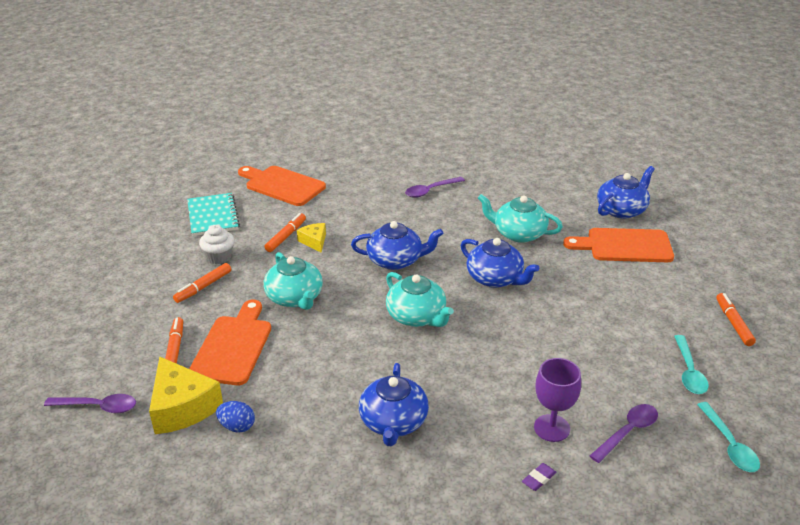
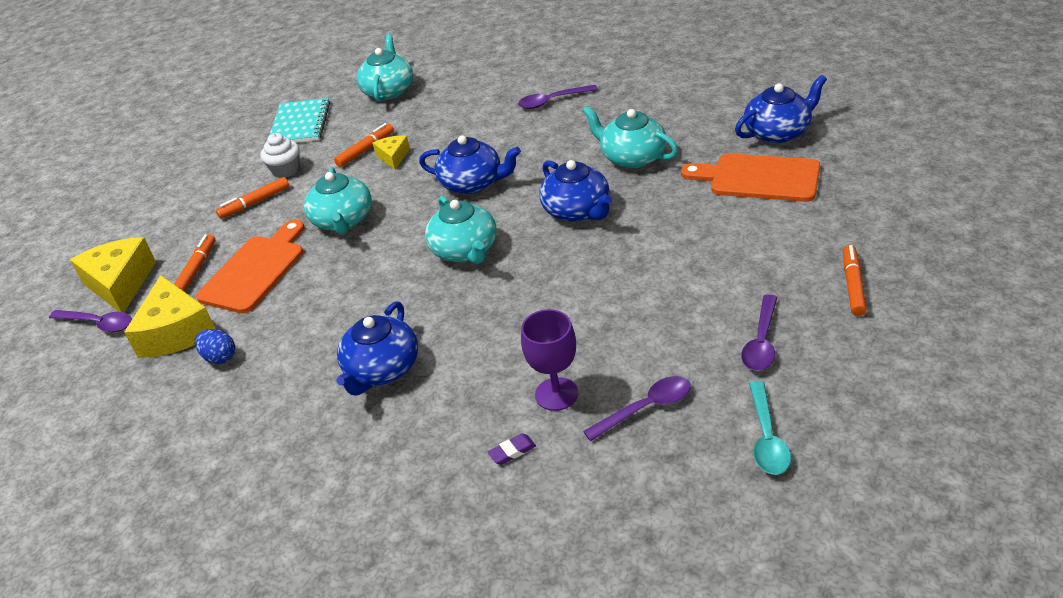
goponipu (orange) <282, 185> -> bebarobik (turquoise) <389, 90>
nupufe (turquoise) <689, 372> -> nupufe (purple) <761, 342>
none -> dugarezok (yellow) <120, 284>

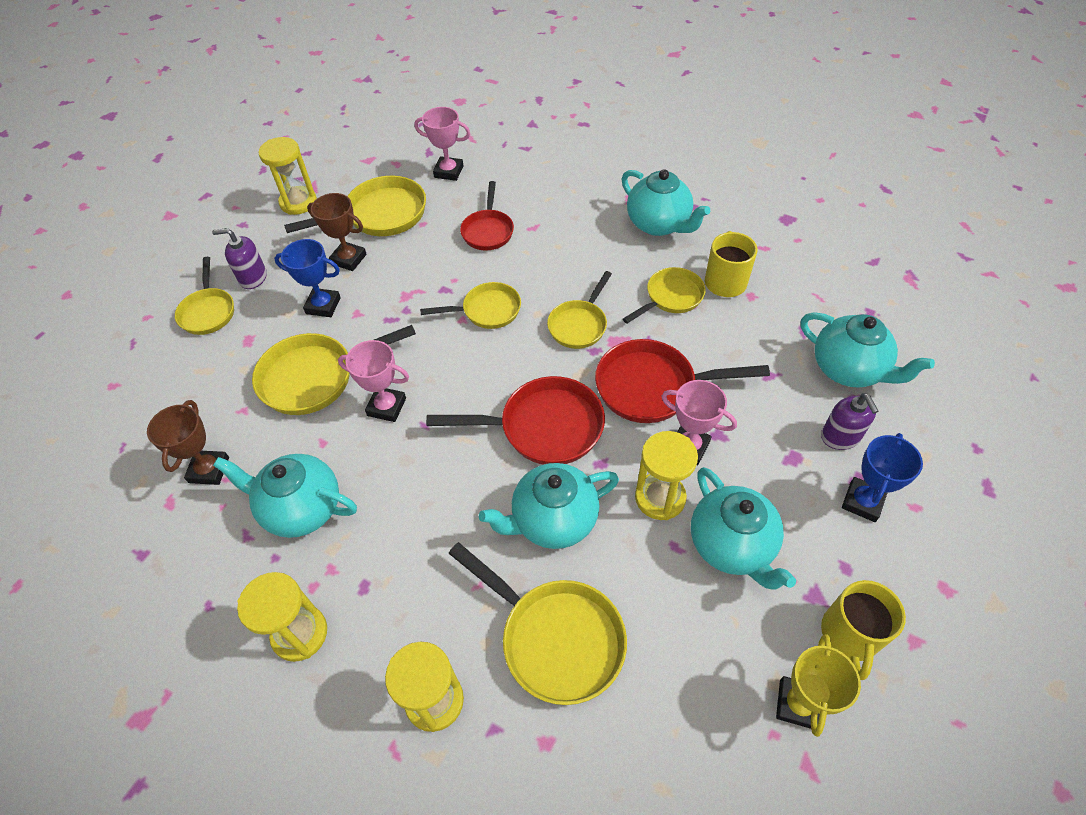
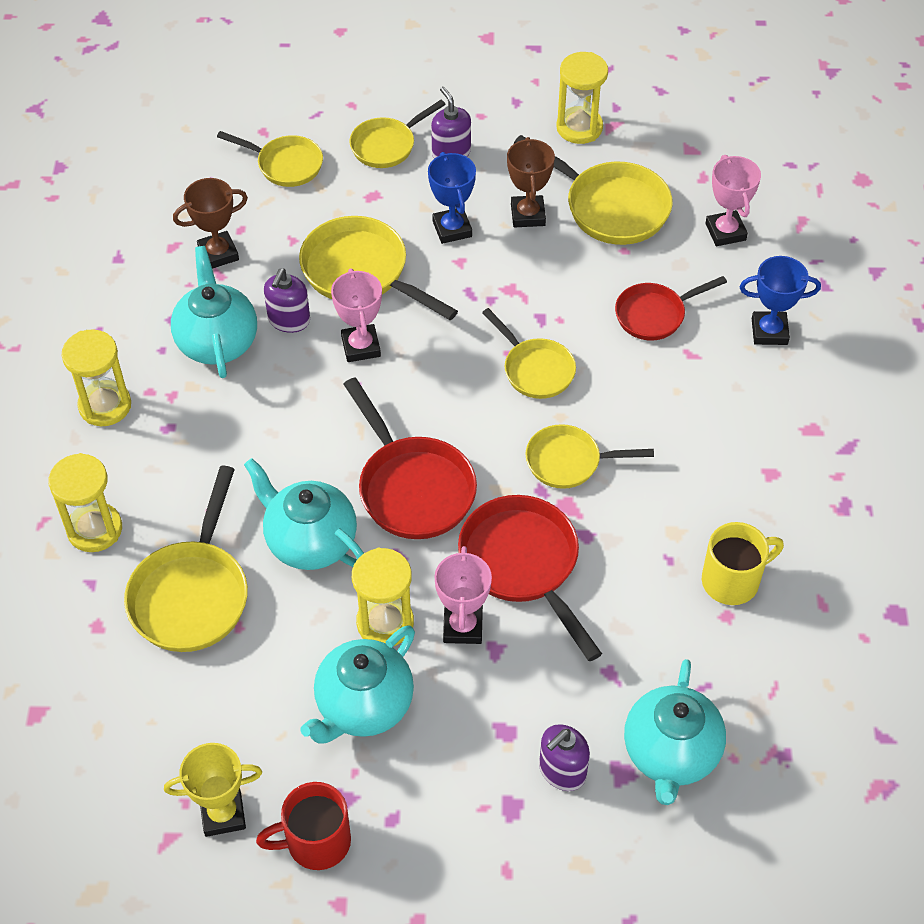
bebarobik (turquoise) <659, 224> -> none
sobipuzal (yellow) <671, 297> -> sobipuzal (yellow) <285, 164>, relocated
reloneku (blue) <862, 502> -> reloneku (blue) <769, 331>, relocated
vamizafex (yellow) <849, 636> -> vamizafex (red) <315, 842>
none -> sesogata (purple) <289, 320>

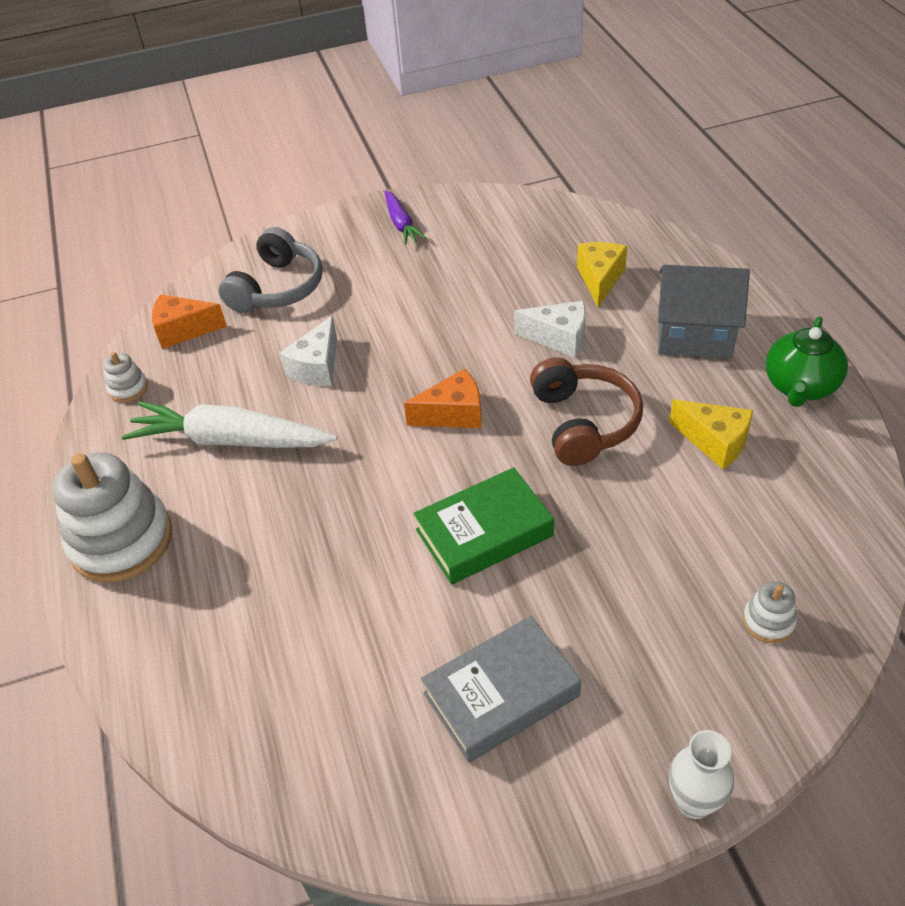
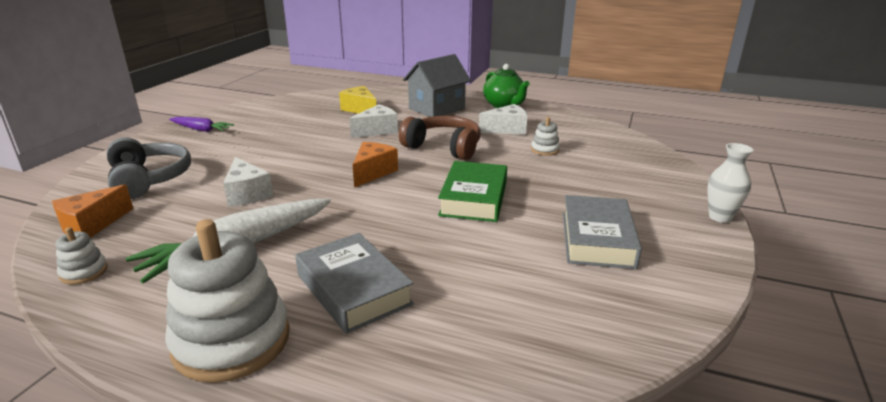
dugarezok (yellow) <715, 442> -> dugarezok (white) <507, 129>
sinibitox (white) <768, 621> -> sinibitox (white) <545, 150>, relocated
none -> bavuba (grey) <353, 289>

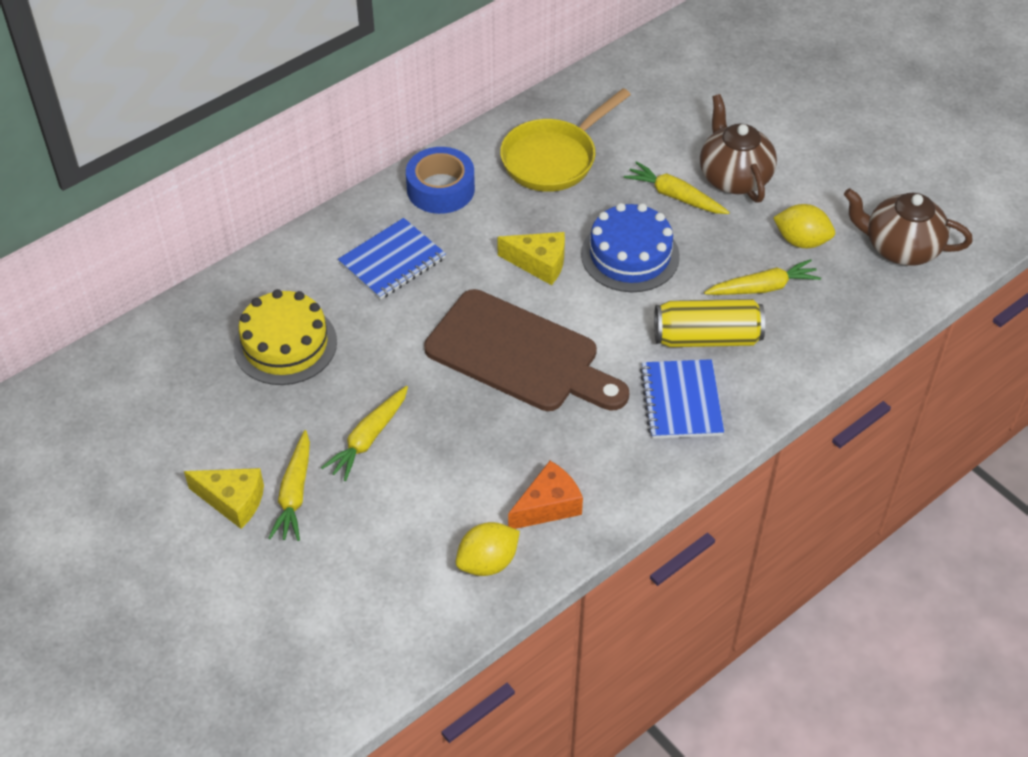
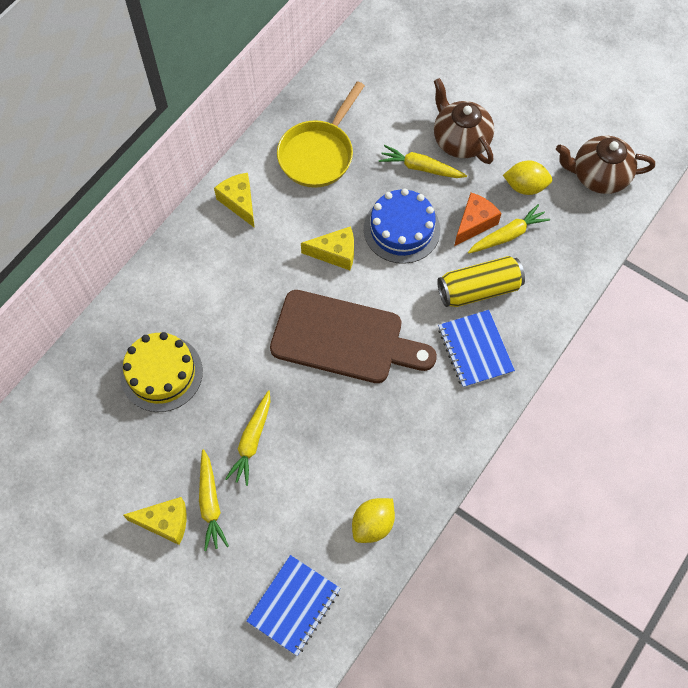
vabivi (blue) <440, 189> -> dugarezok (yellow) <239, 202>
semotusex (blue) <392, 261> -> semotusex (blue) <294, 605>, relocated
dugarezok (orange) <548, 506> -> dugarezok (orange) <474, 223>, relocated

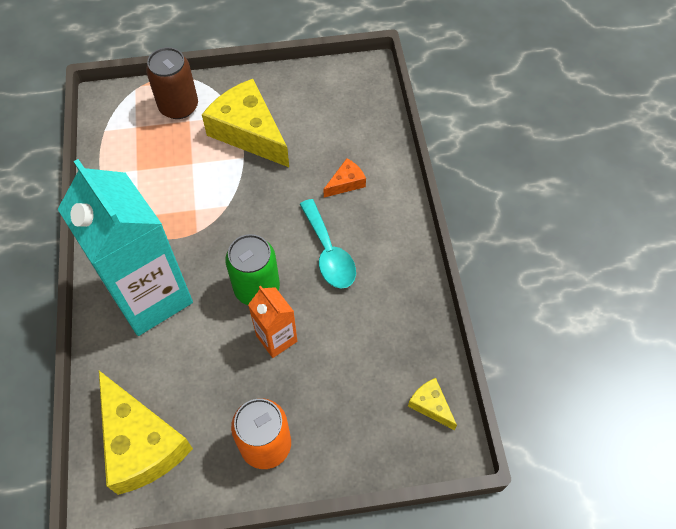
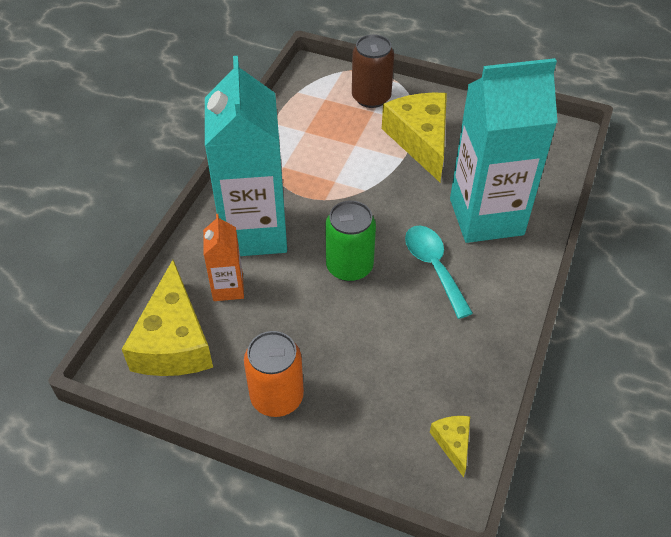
dugarezok (orange) <346, 183> -> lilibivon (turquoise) <486, 217>
nupufe (turquoise) <329, 253> -> nupufe (turquoise) <434, 267>, 150 degrees clockwise
lilibivon (orange) <276, 338> -> lilibivon (orange) <228, 288>, relocated

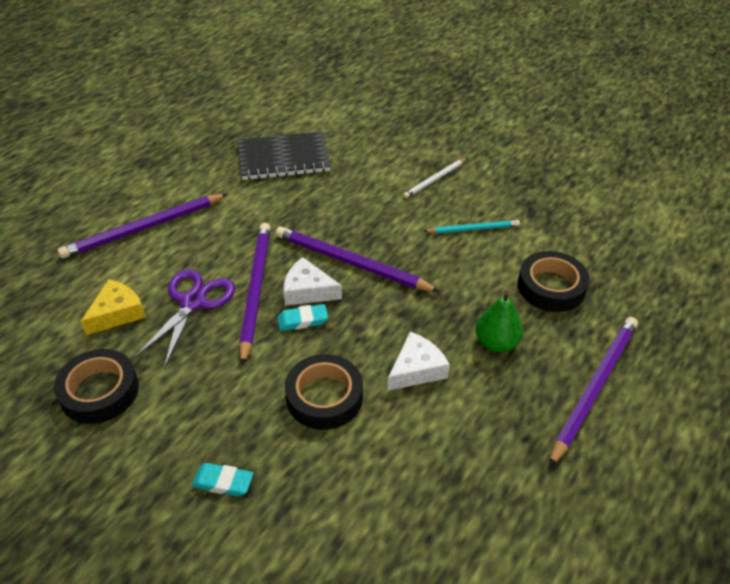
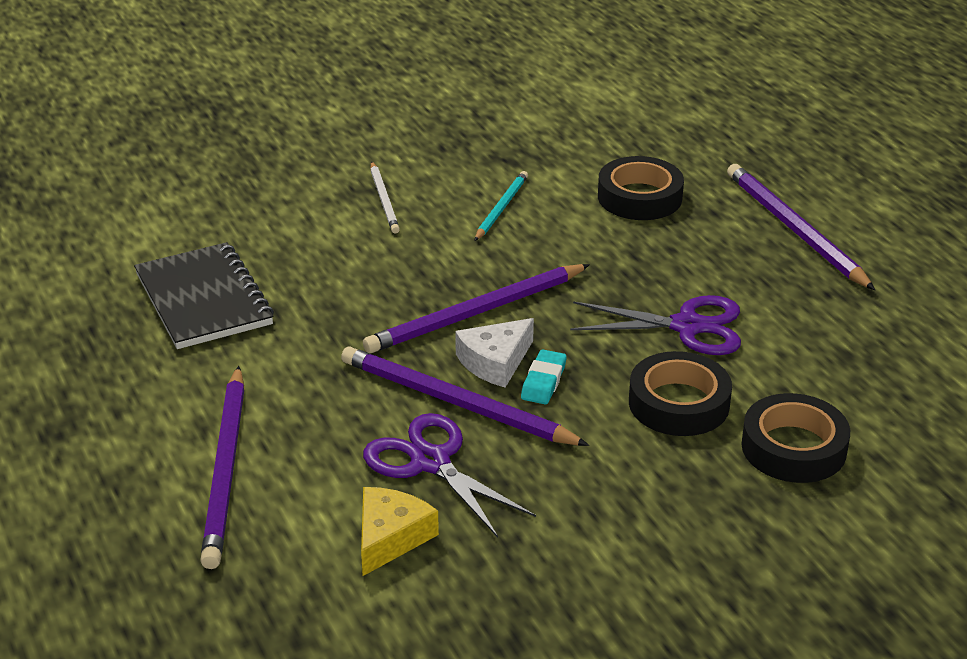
semotusex (black) <283, 159> -> semotusex (black) <204, 299>, 45 degrees counterclockwise
dugarezok (yellow) <117, 313> -> dugarezok (yellow) <390, 537>, 45 degrees clockwise
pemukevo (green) <496, 343> -> none
dugarezok (white) <416, 369> -> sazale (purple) <687, 326>
vabivi (black) <99, 391> -> vabivi (black) <793, 448>, relocated
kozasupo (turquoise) <223, 482> -> none

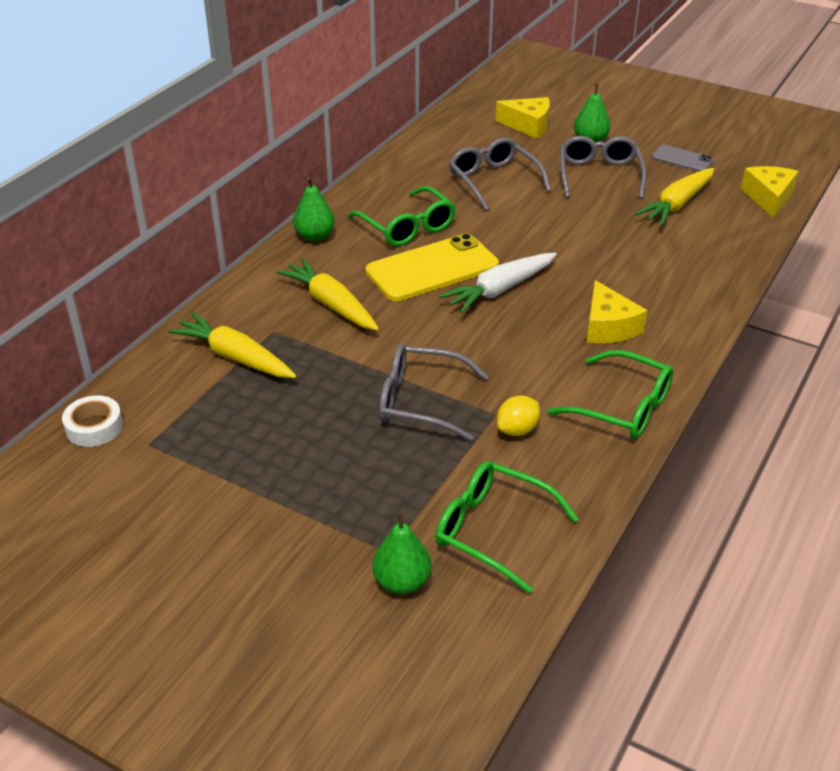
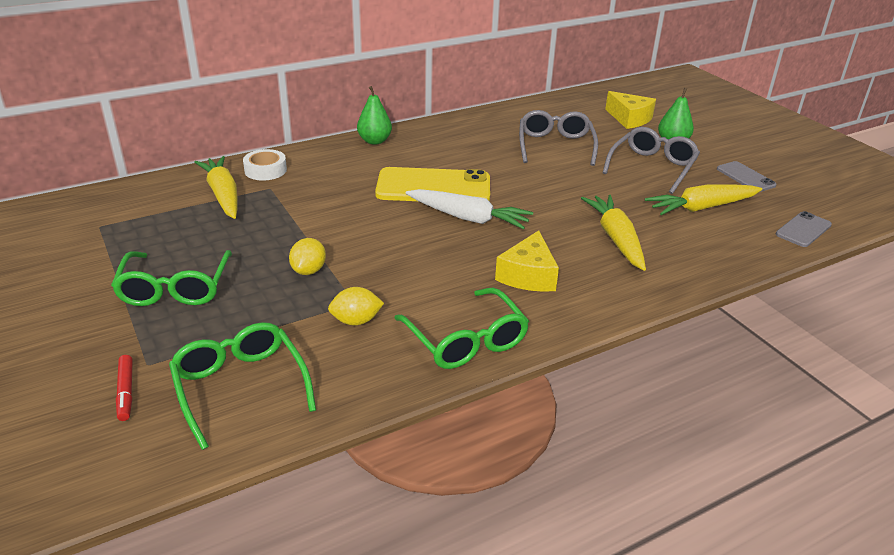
dugarezok (yellow) <768, 198> -> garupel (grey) <803, 230>
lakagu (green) <407, 227> -> lakagu (green) <175, 288>, relocated
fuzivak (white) <499, 290> -> fuzivak (white) <468, 218>, 150 degrees counterclockwise
fuzivak (yellow) <331, 304> -> fuzivak (yellow) <616, 239>, relocated
lakagu (grey) <420, 401> -> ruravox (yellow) <309, 270>
vabivi (white) <94, 427> -> vabivi (white) <265, 170>, relocated
pemukevo (green) <402, 582> -> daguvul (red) <126, 392>

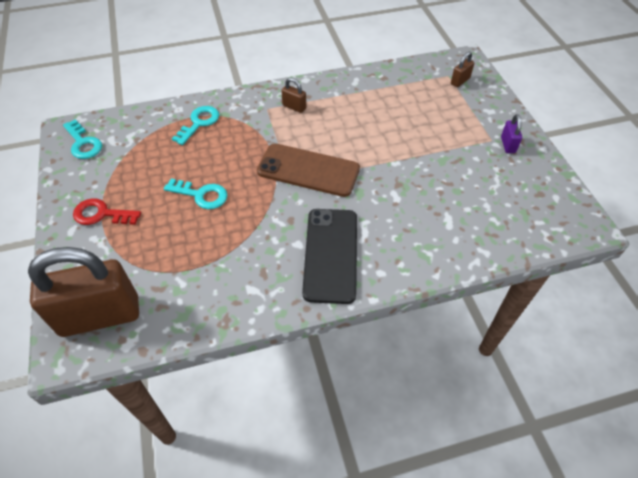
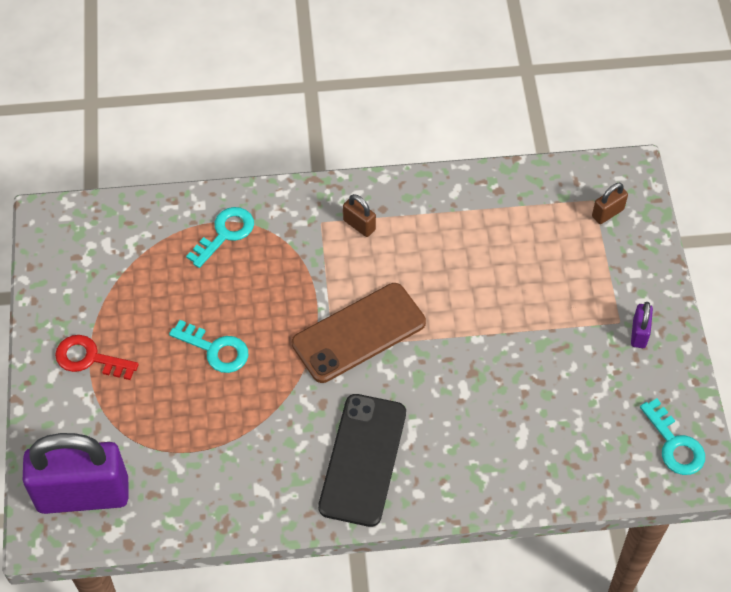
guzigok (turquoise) <83, 143> -> guzigok (turquoise) <674, 444>, relocated
garupel (brown) <308, 170> -> garupel (brown) <359, 333>, 60 degrees counterclockwise
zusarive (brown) <100, 316> -> zusarive (purple) <83, 494>

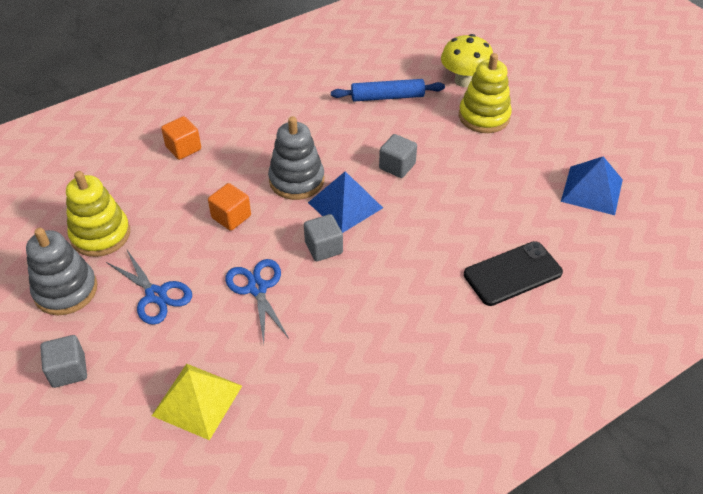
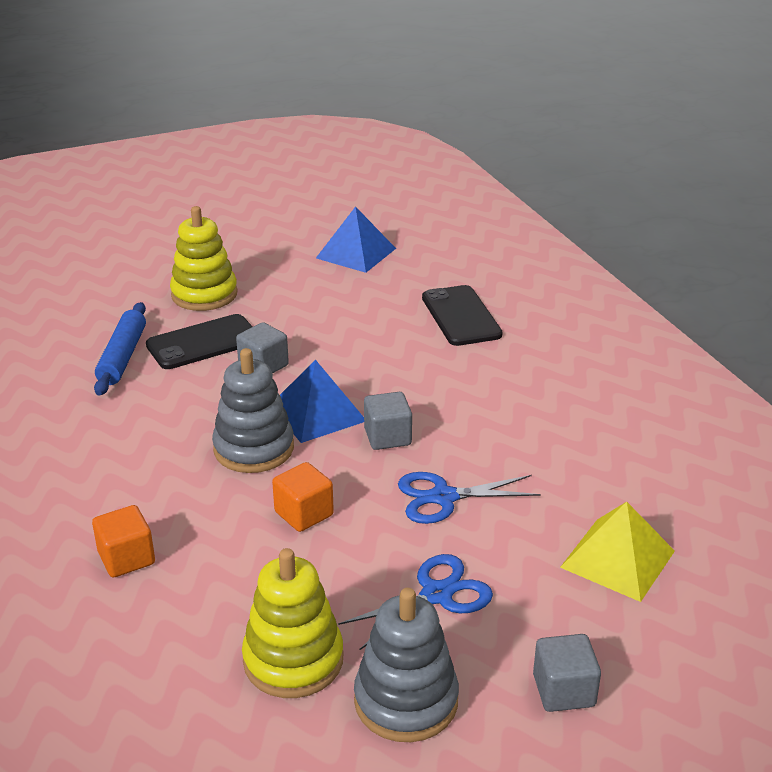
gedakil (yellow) <464, 80> -> none
none -> garupel (black) <203, 343>

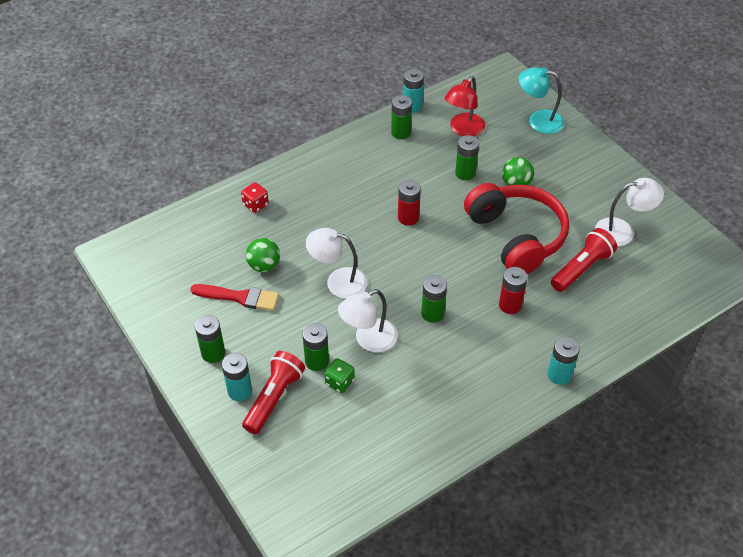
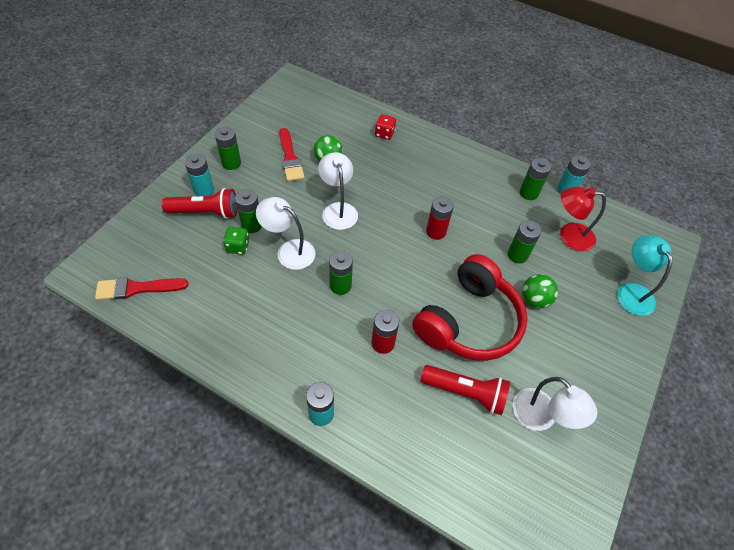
none -> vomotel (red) <137, 288>

